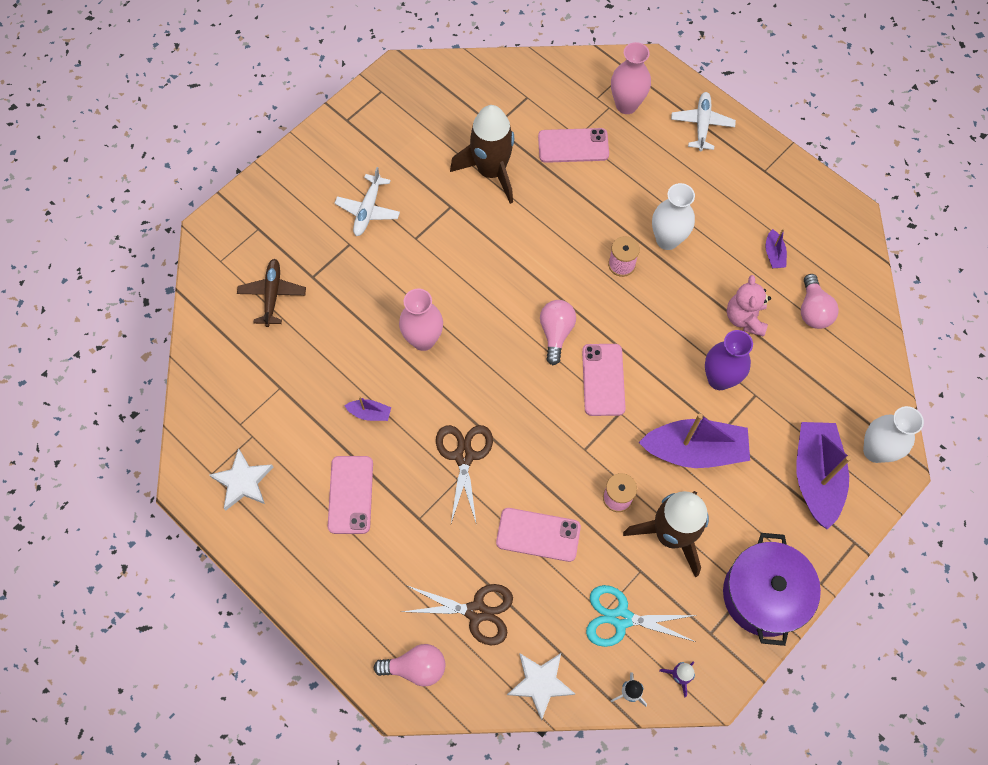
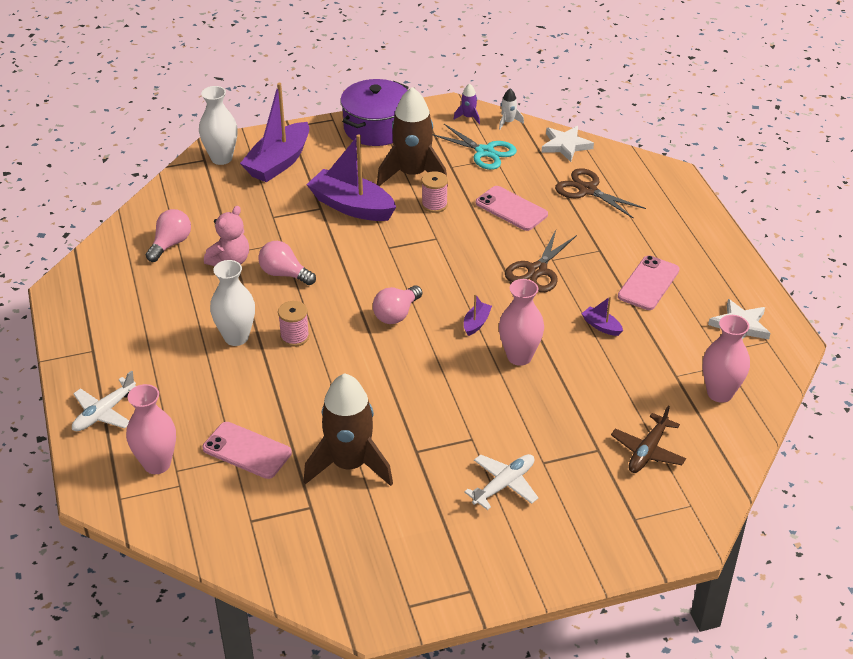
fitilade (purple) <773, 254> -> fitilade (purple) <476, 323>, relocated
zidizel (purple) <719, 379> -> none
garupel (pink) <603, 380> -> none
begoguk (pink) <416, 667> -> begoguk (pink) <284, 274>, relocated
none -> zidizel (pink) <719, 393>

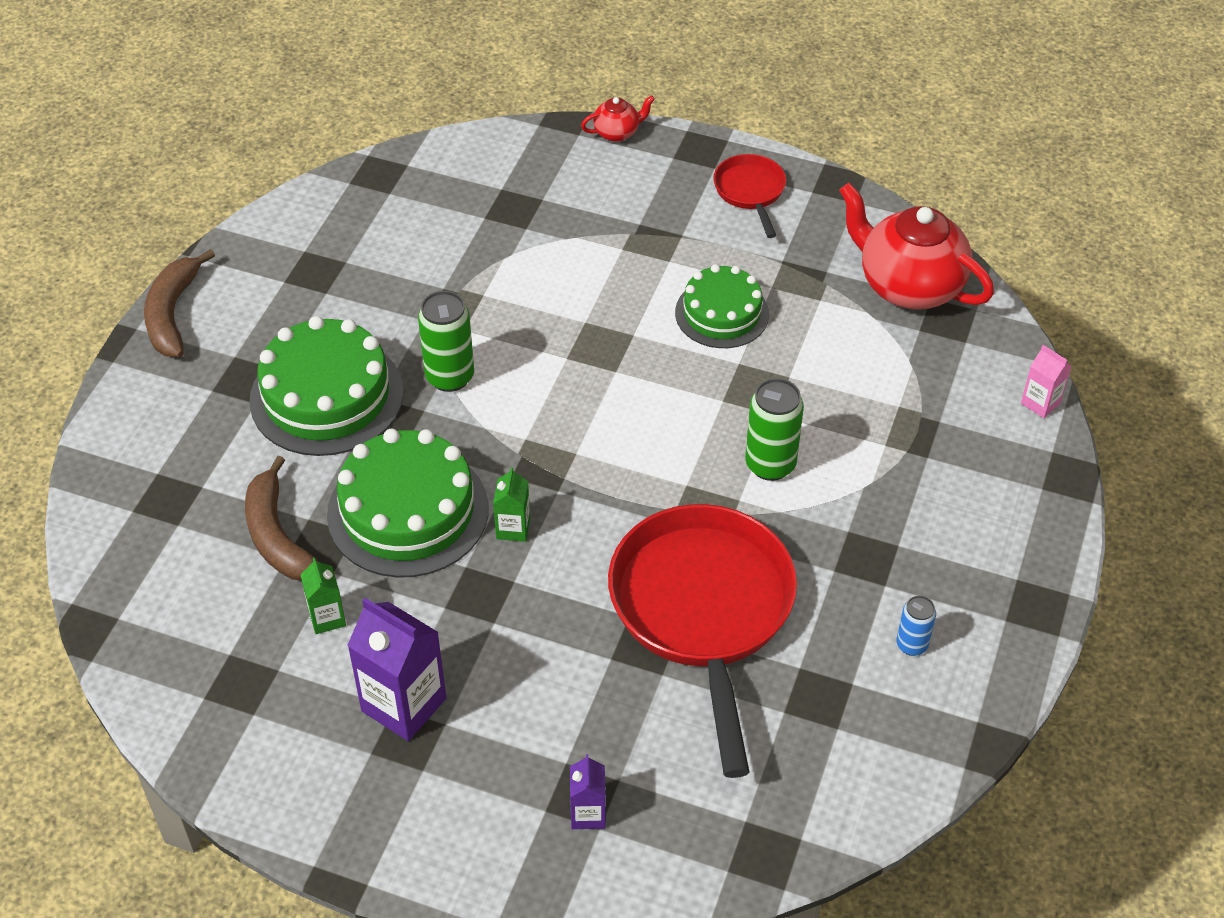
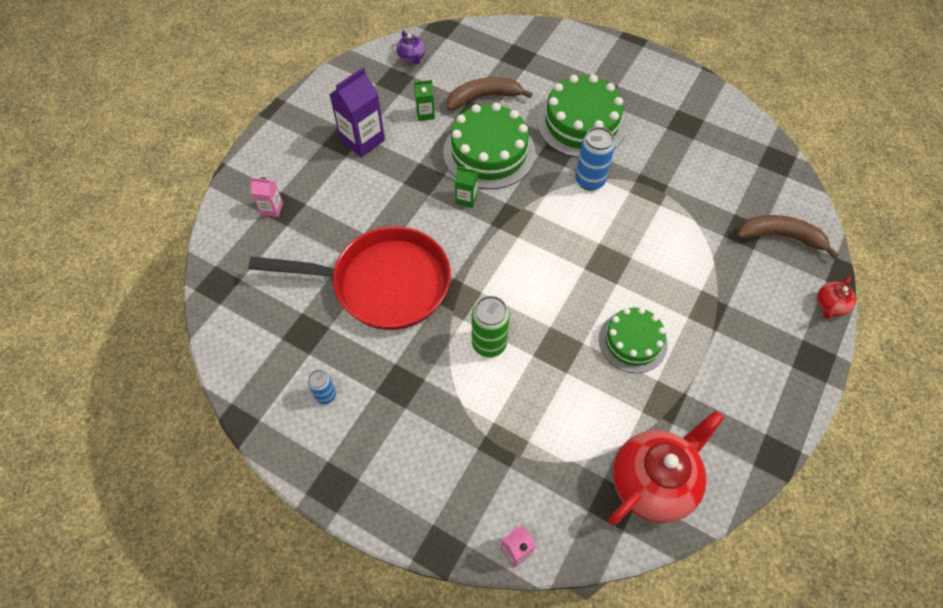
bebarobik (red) <617, 132> -> bebarobik (red) <830, 306>, 45 degrees clockwise
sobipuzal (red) <750, 192> -> none
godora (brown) <172, 314> -> godora (brown) <781, 236>, relocated
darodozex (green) <450, 377> -> darodozex (blue) <590, 181>
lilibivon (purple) <588, 814> -> lilibivon (pink) <272, 209>
none -> bebarobik (purple) <411, 58>

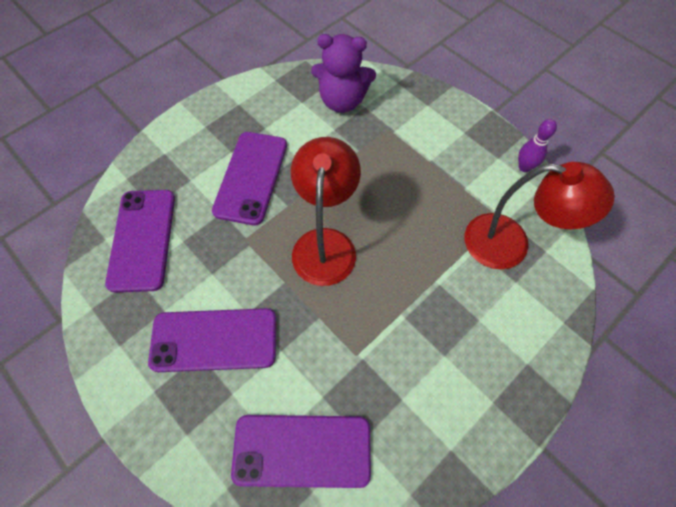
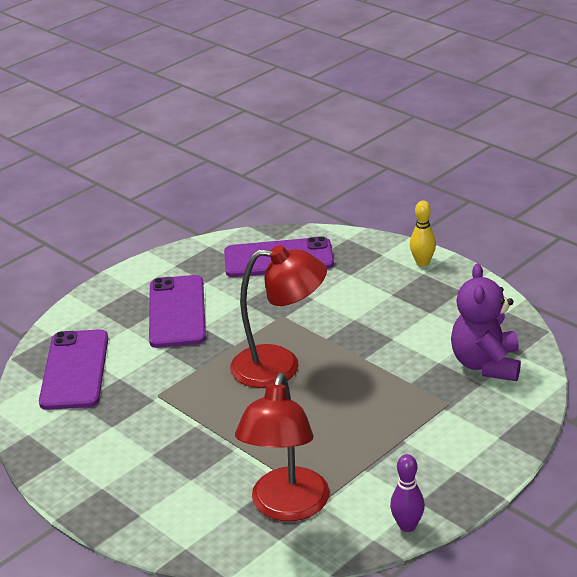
garupel (purple) <251, 177> -> none
none -> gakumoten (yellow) <422, 262>

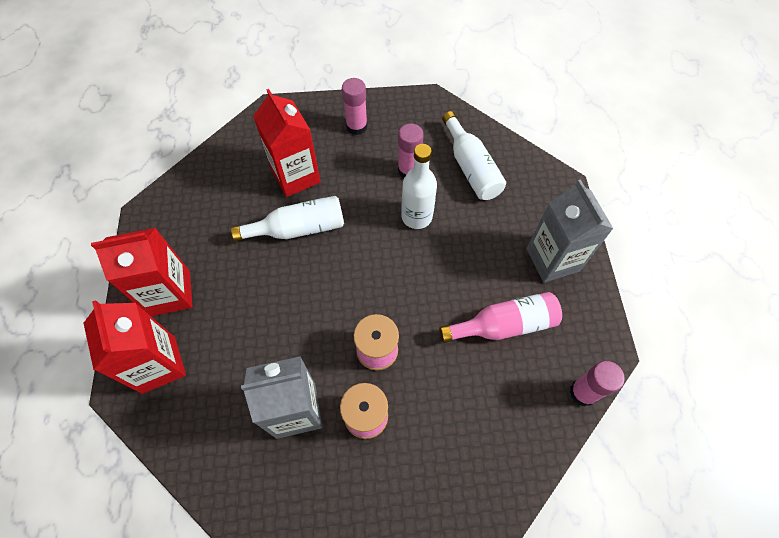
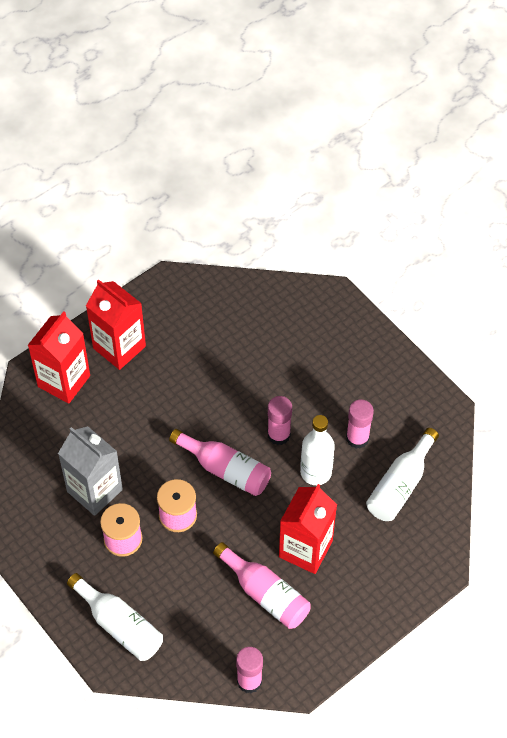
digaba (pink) <356, 126> -> digaba (pink) <278, 435>, relocated
lilibivon (red) <296, 176> -> lilibivon (red) <305, 549>, relocated
lilibivon (grey) <552, 259> -> none
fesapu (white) <298, 228> -> fesapu (white) <119, 625>, relocated
none -> fesapu (pink) <225, 469>

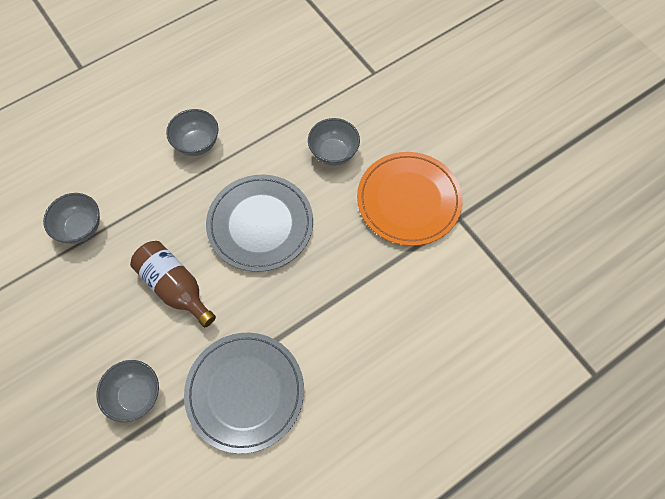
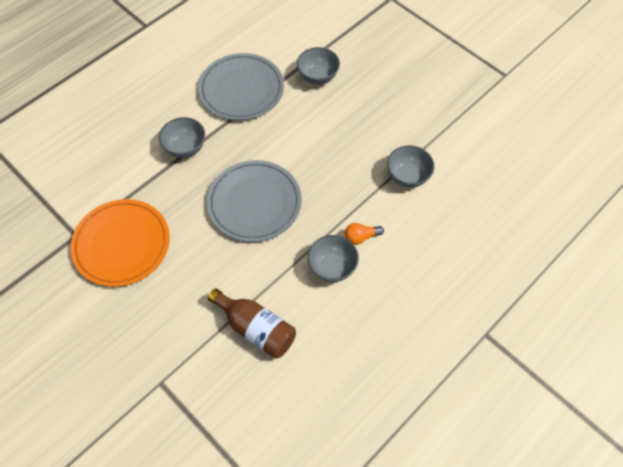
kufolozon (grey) <333, 153> -> kufolozon (grey) <185, 148>, relocated
fesapu (brown) <175, 287> -> fesapu (brown) <256, 329>, relocated
none -> begoguk (orange) <361, 237>

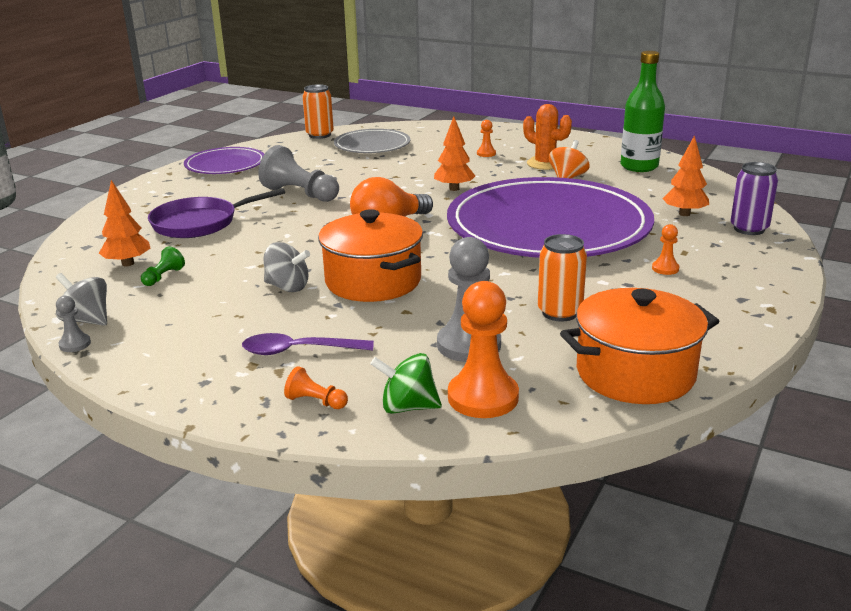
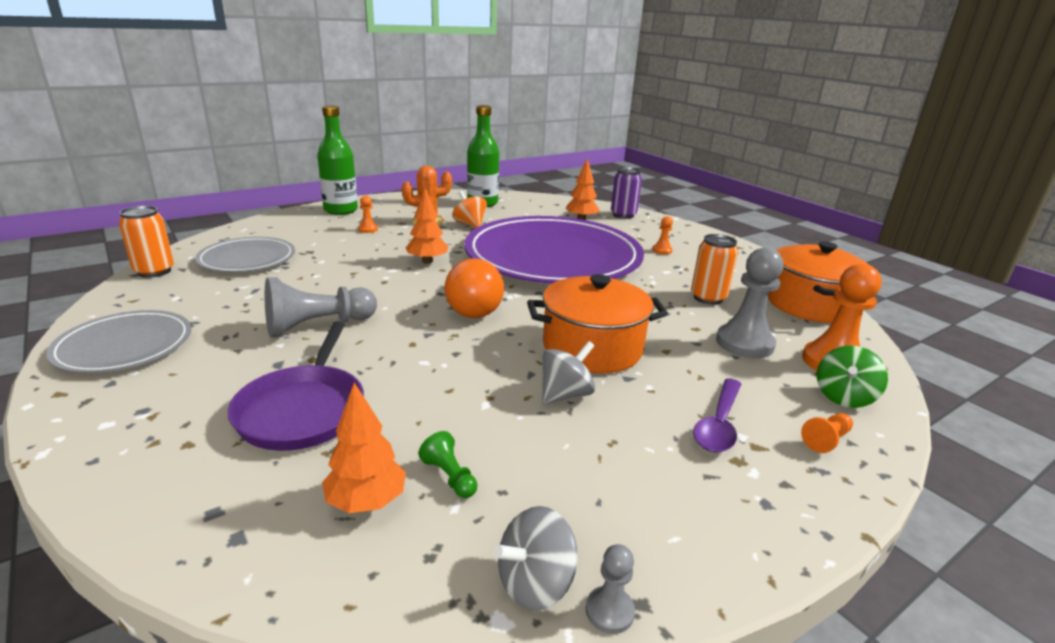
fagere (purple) <225, 165> -> fagere (grey) <124, 345>
none -> fesapu (green) <340, 210>

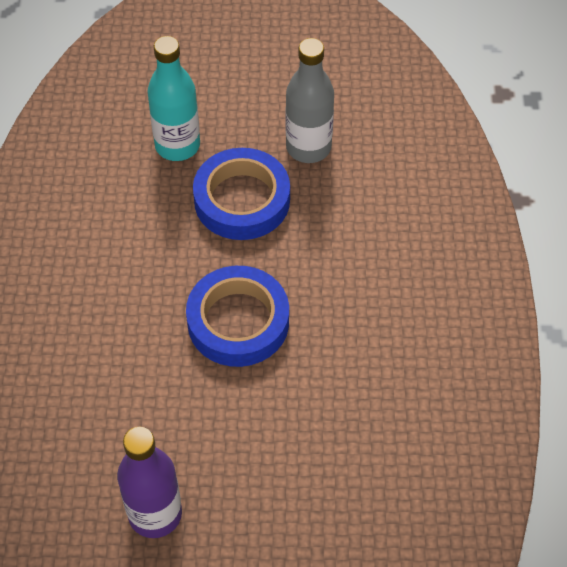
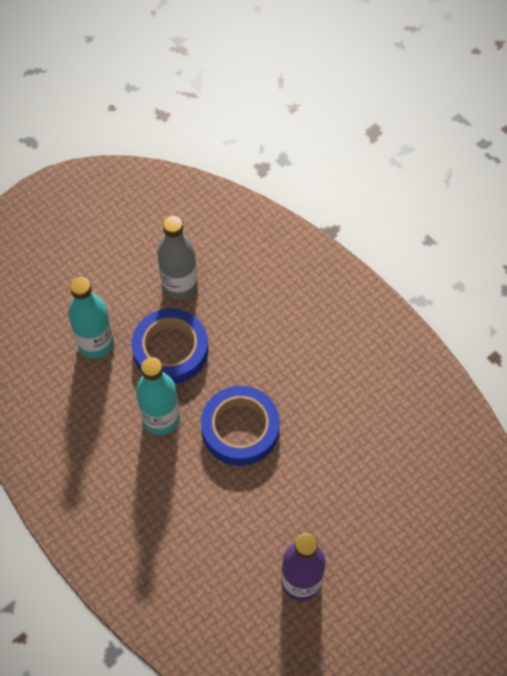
none -> fesapu (turquoise) <161, 418>

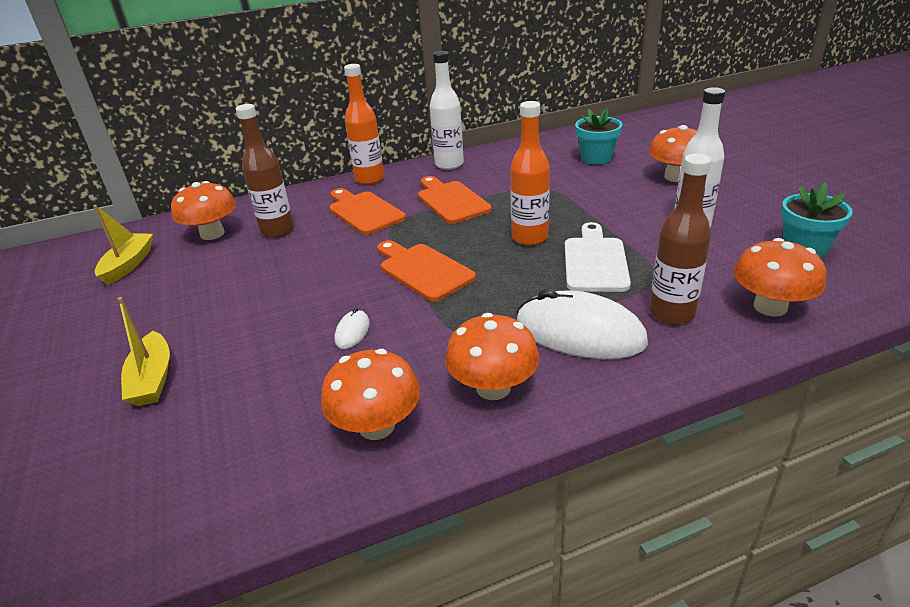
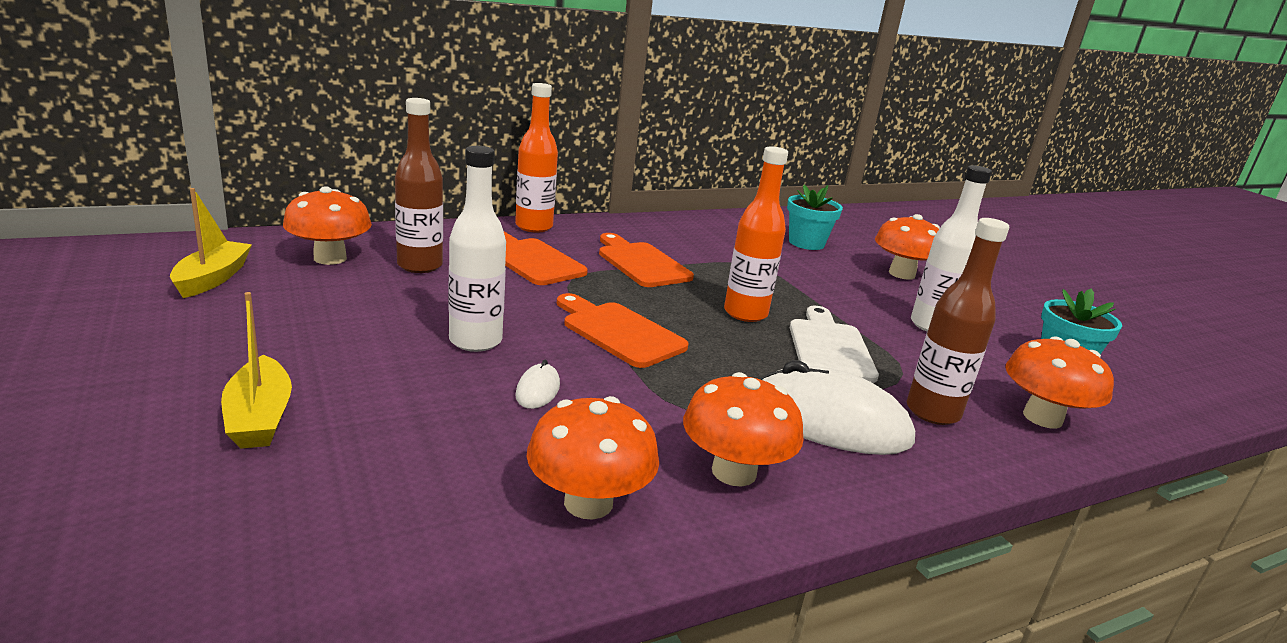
fesapu (white) <449, 164> -> fesapu (white) <475, 341>, relocated

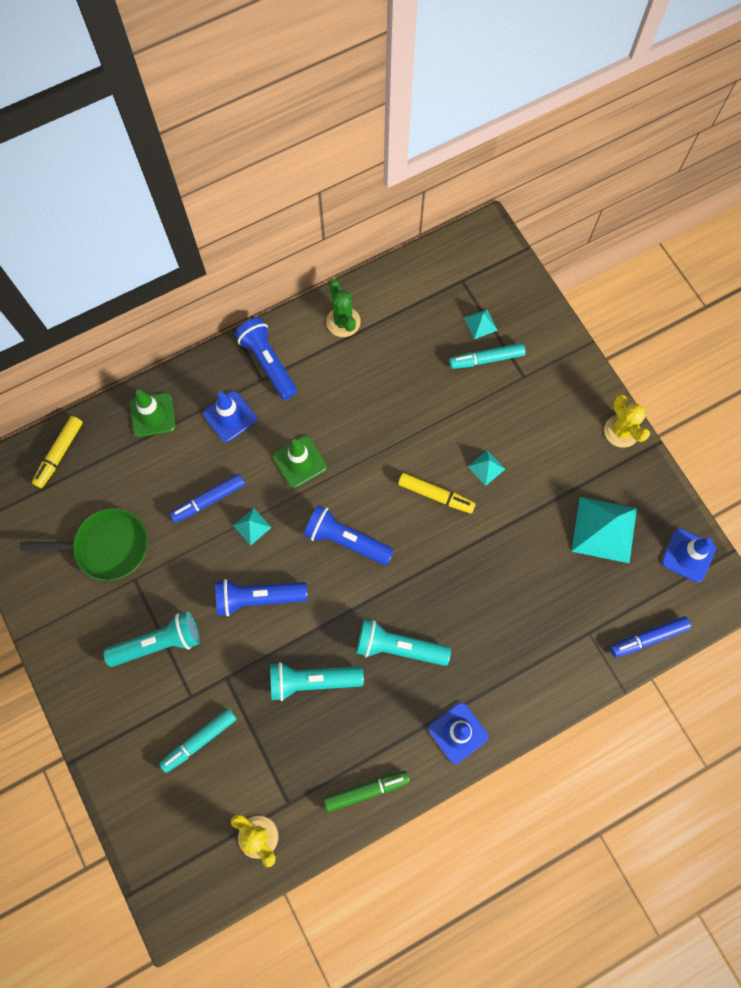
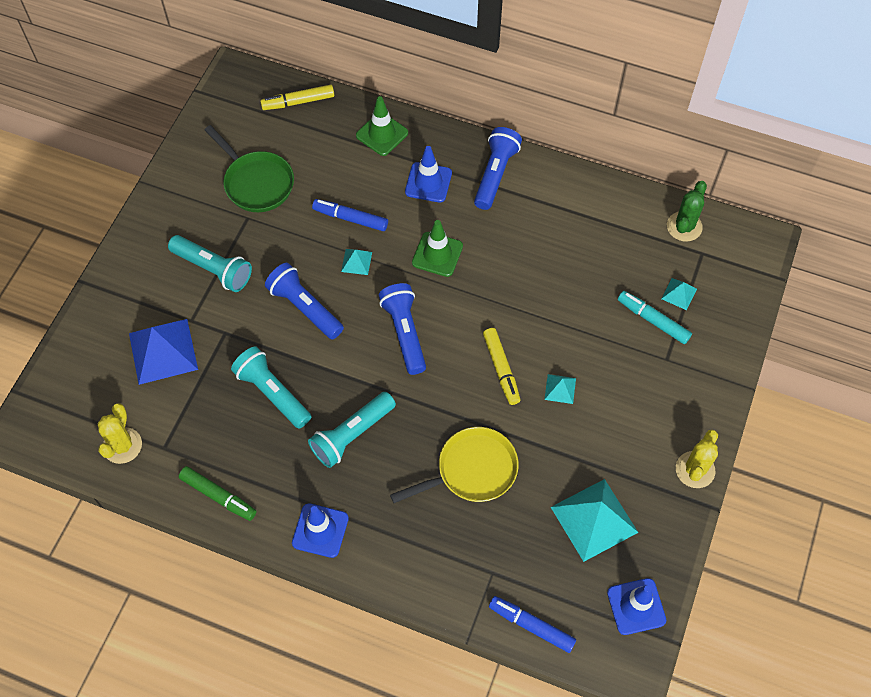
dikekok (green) <343, 322> -> dikekok (green) <684, 226>, relocated
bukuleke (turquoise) <399, 647> -> bukuleke (turquoise) <352, 435>, 105 degrees counterclockwise
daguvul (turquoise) <199, 740> -> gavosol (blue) <163, 351>
none -> sobipuzal (yellow) <472, 470>

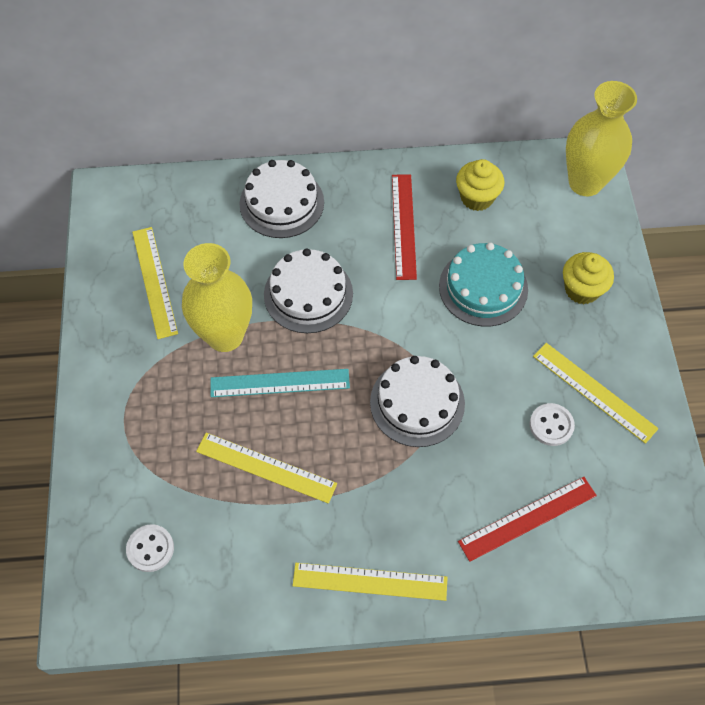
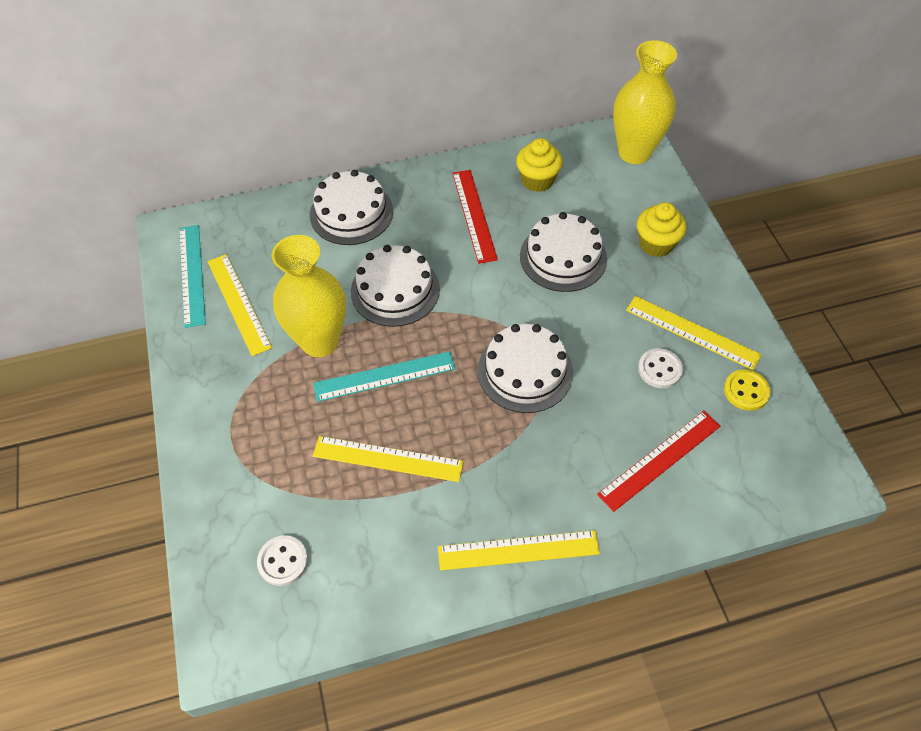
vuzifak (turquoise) <483, 287> -> vuzifak (white) <563, 257>
none -> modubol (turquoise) <192, 274>
none -> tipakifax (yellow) <746, 391>

